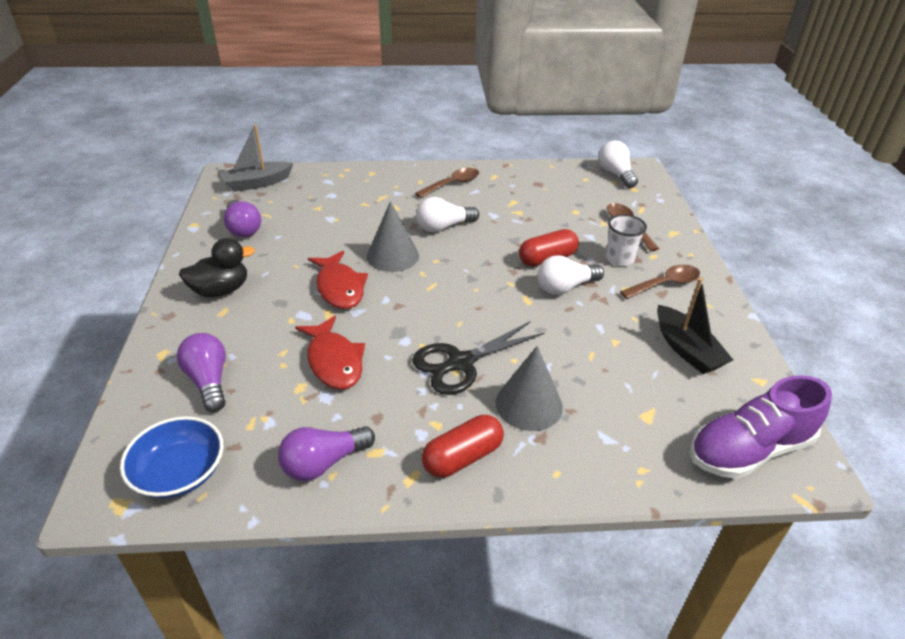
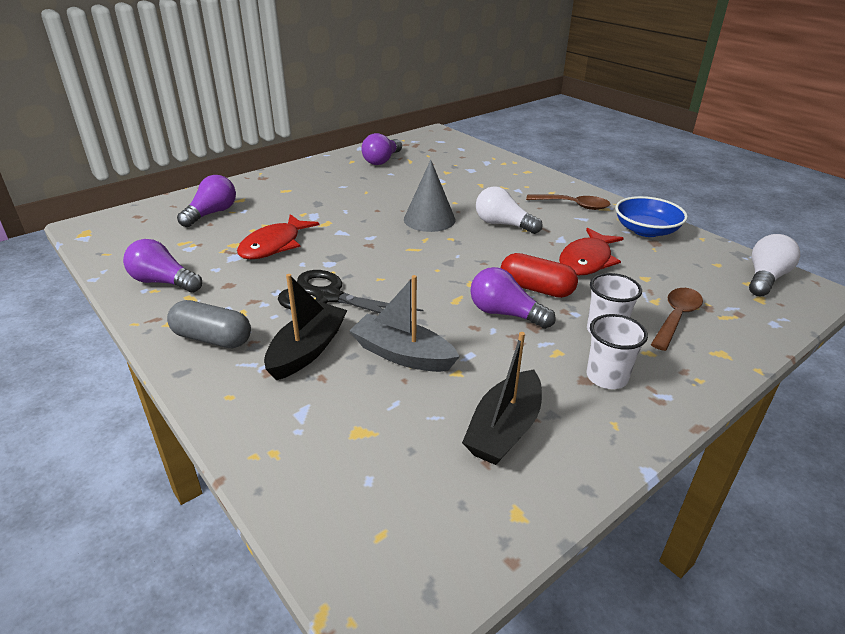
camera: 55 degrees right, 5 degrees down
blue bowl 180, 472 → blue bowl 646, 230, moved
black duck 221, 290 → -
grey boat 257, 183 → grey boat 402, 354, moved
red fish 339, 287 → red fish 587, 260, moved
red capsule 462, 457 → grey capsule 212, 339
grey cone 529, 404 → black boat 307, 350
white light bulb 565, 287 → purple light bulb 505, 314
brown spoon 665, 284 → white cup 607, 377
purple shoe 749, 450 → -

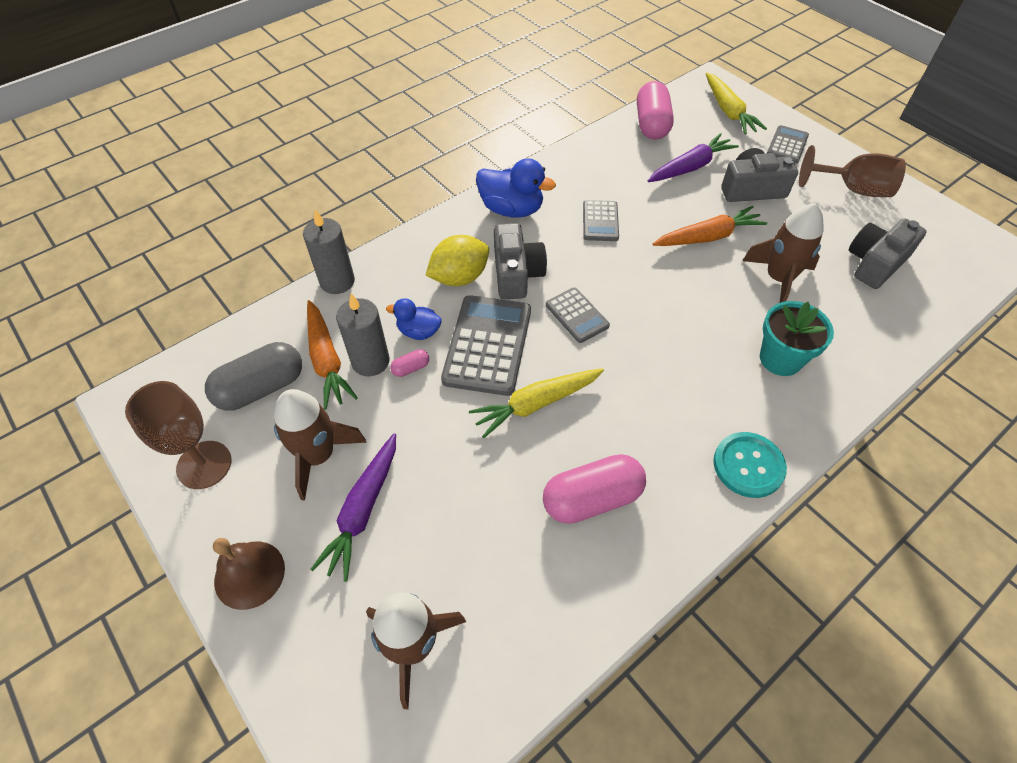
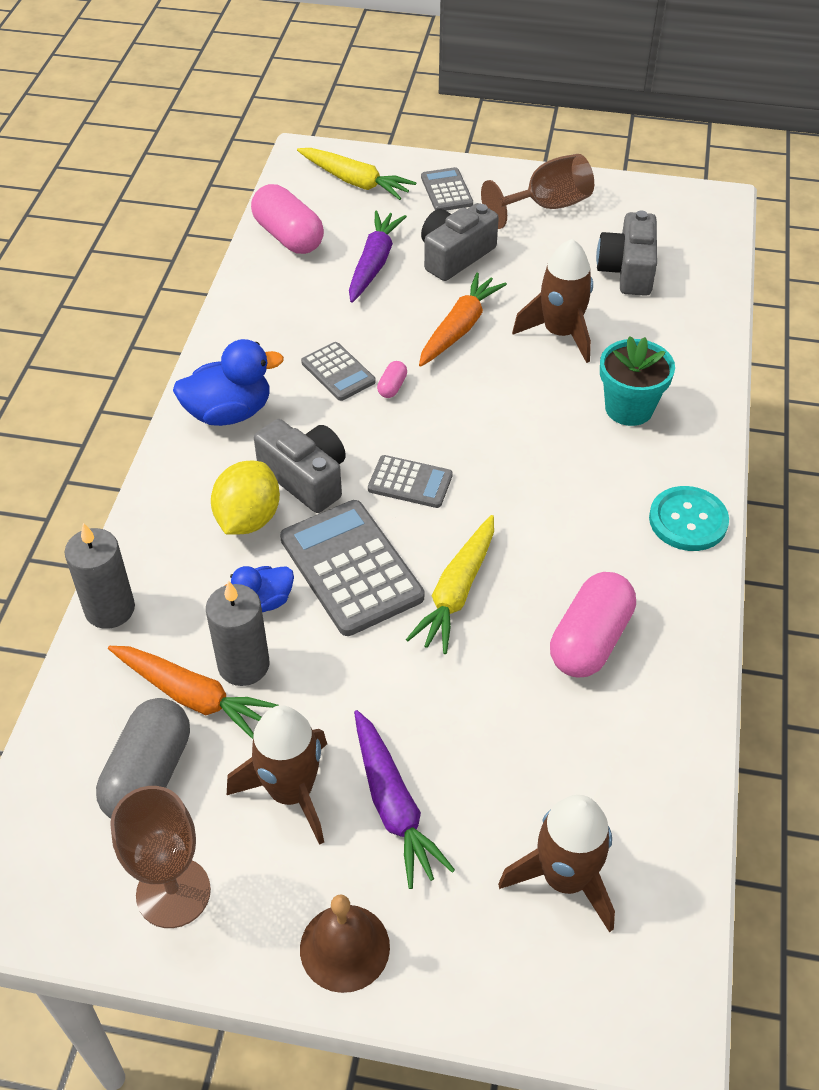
camera: 40 degrees left, 5 degrees down
pink capsule 411, 368 → pink capsule 392, 387, moved

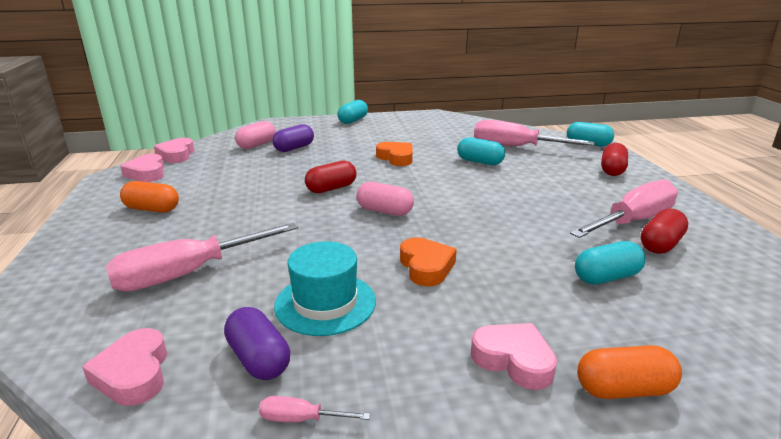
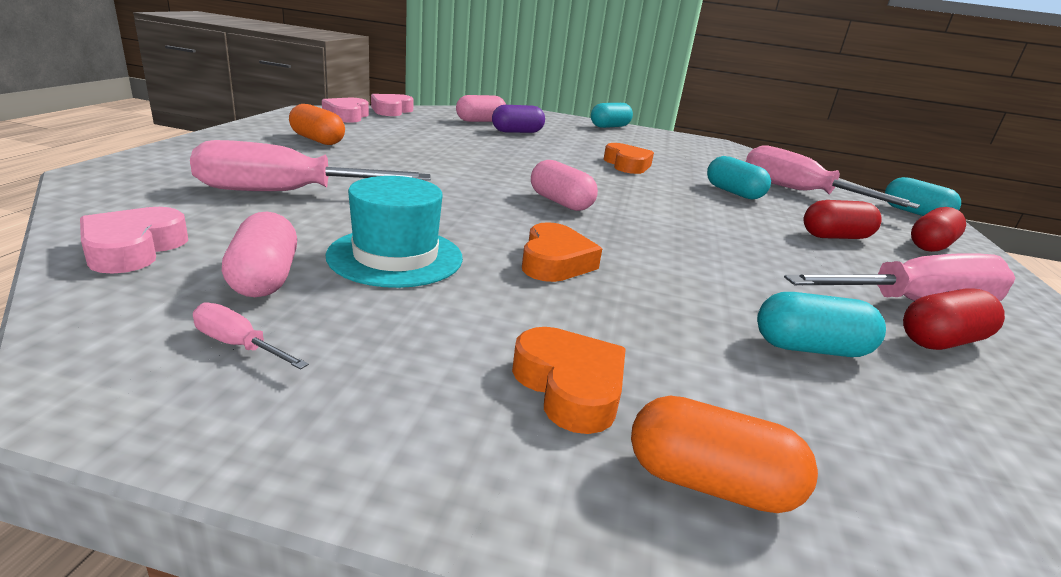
camera: 20 degrees right, 0 degrees up
purple capsule 258, 359 → pink capsule 264, 278
red capsule 331, 188 → red capsule 835, 237, moved
pink heart 514, 360 → orange heart 570, 387

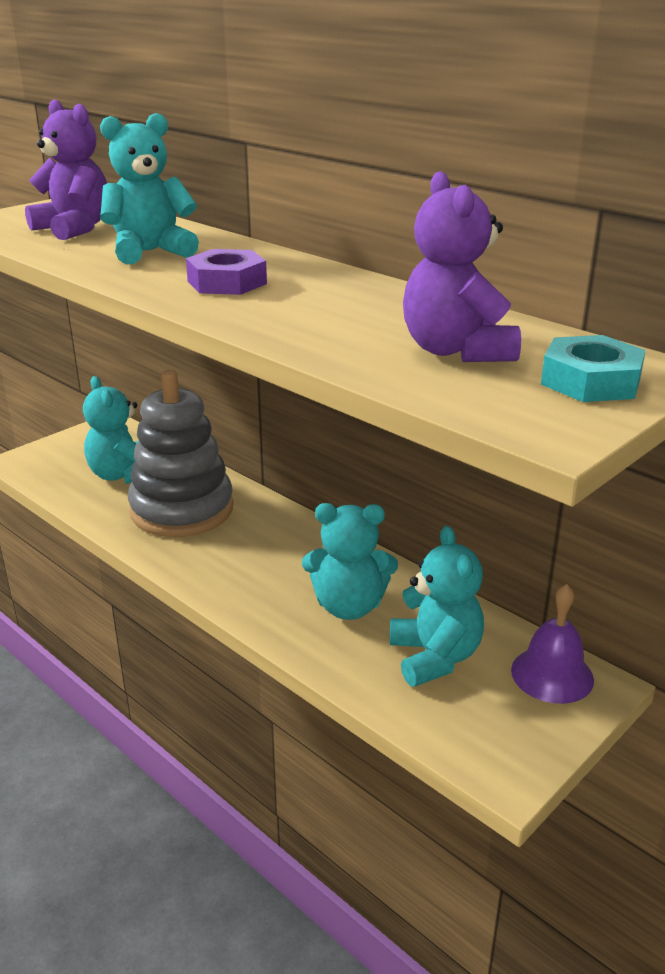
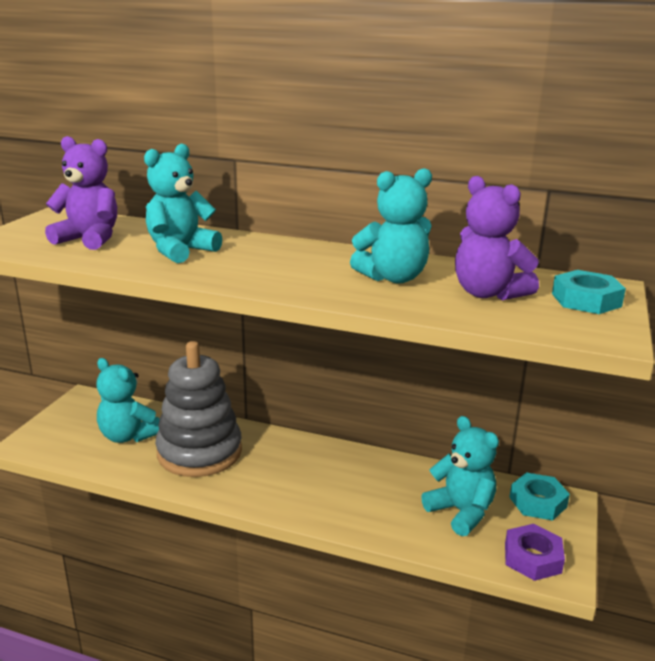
camera: 25 degrees left, 5 degrees down
purple nut 227, 282 → purple nut 532, 558, moved
turquoise teddy bear 349, 606 → turquoise teddy bear 393, 278, moved
purple bell 552, 674 → turquoise nut 537, 502

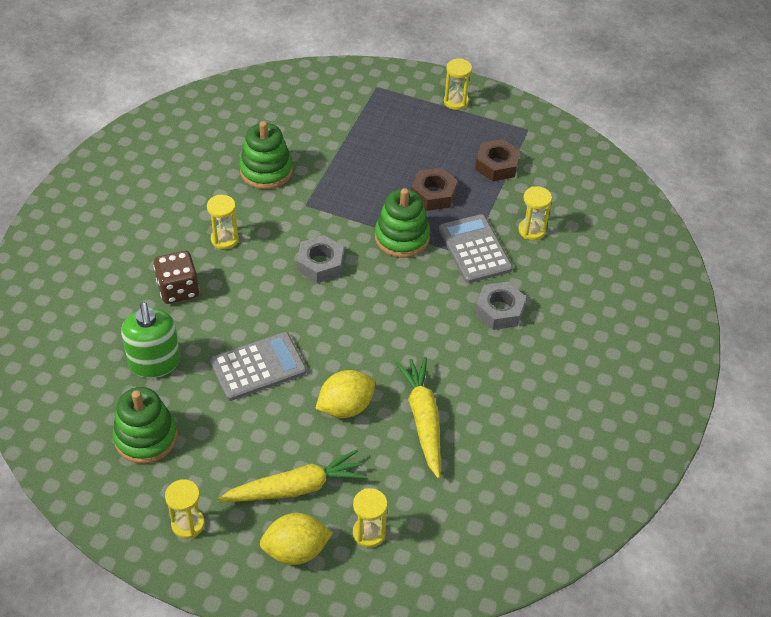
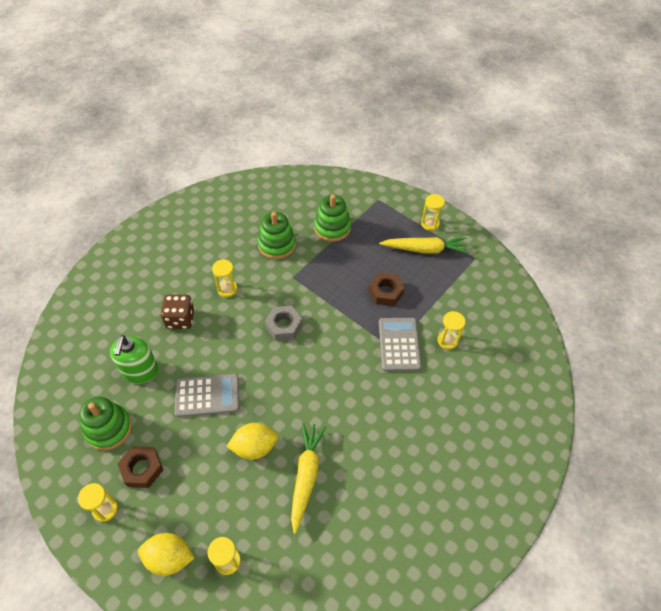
camera: 20 degrees right, 5 degrees up
yellow carrot 295, 488 → yellow carrot 424, 249, moved
green stacking toy 402, 237 → green stacking toy 332, 227, moved
brown nut 497, 165 → brown nut 142, 469, moved
grey nut 499, 310 → -

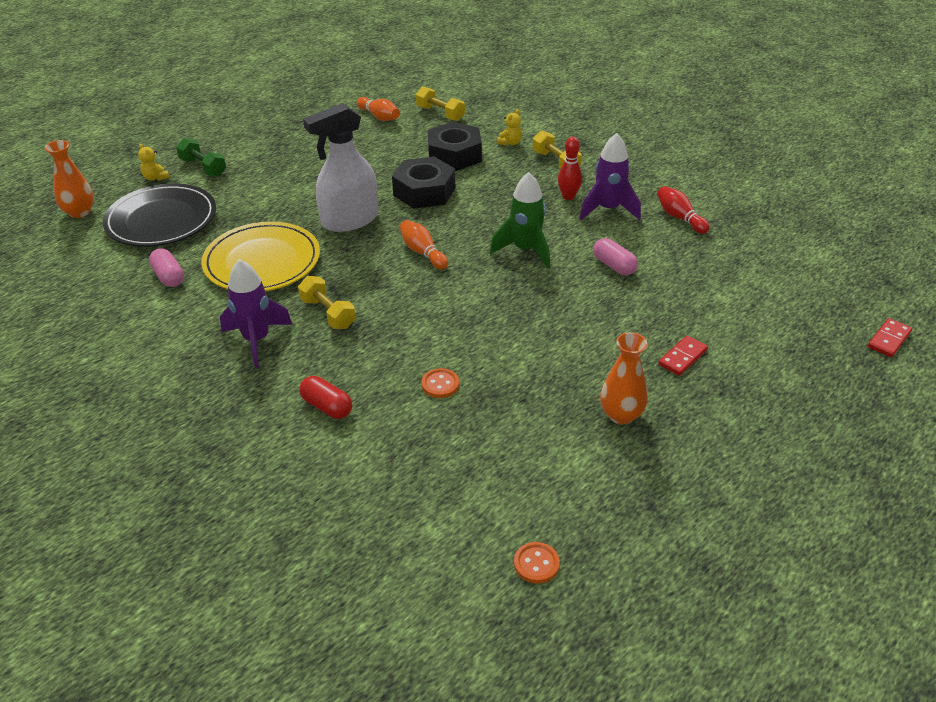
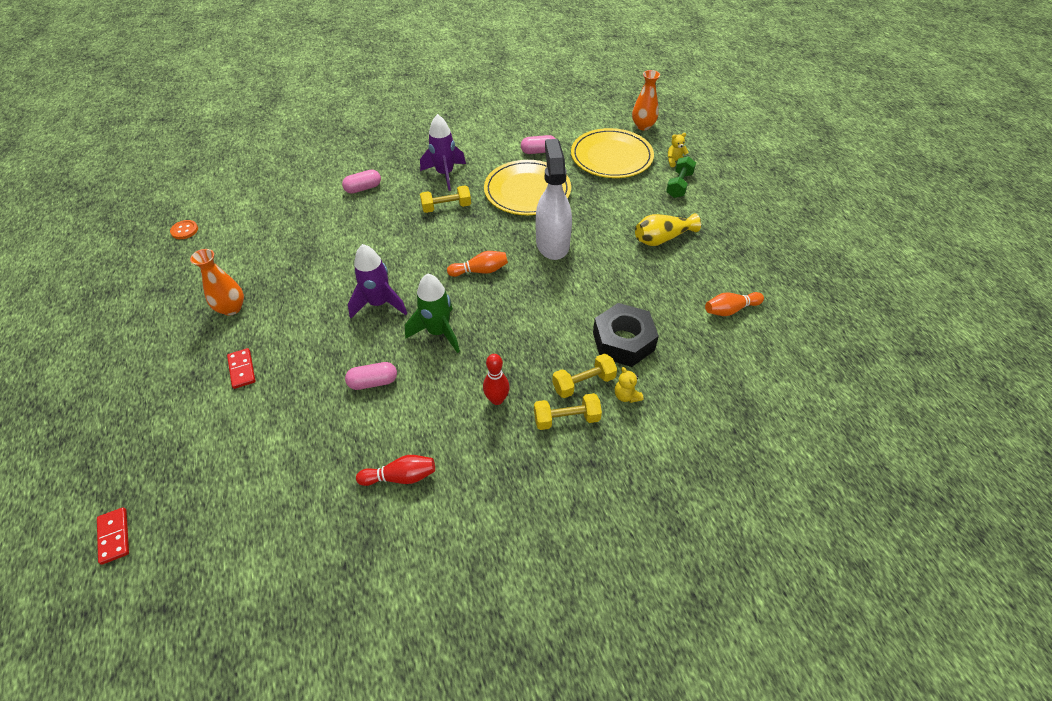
camera: 115 degrees right, 10 degrees up
black plate 161, 220 → yellow plate 611, 157
green dumbbell 203, 167 → green dumbbell 679, 185, 45 degrees counterclockwise
red capsule 327, 406 → pink capsule 363, 188
black nut 424, 191 → -
yellow dumbbell 440, 113 → yellow dumbbell 583, 383, moved
orange button 440, 384 → -
purple rocket 608, 209 → purple rocket 379, 304, moved
- → yellow vase 662, 238

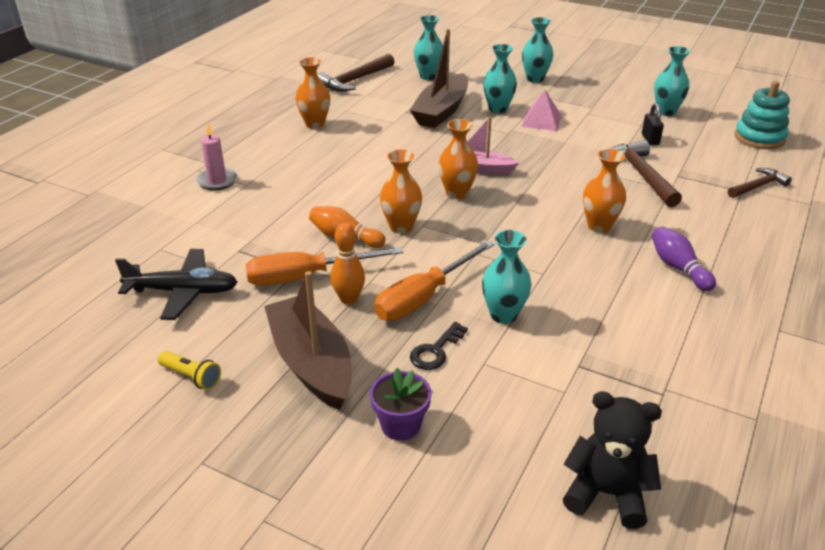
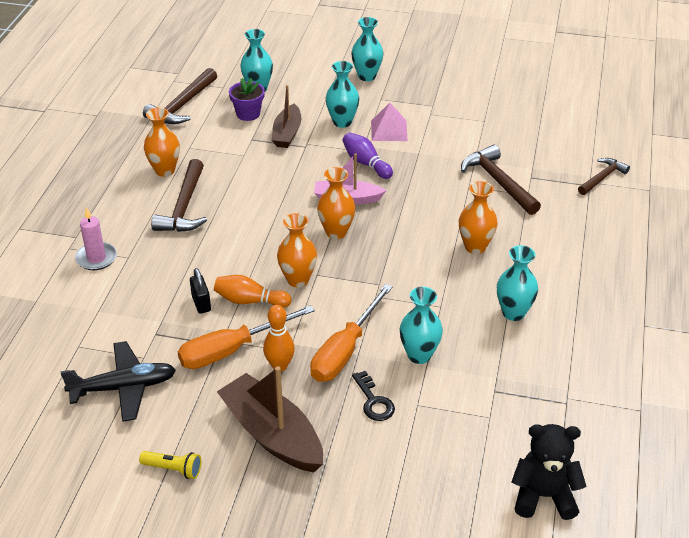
camera: 15 degrees left, 5 degrees up
purple flower pot 400, 425 → purple flower pot 248, 114, moved
brown boat 441, 111 → brown boat 287, 133, x0.63
black key 436, 351 → black key 373, 401, 45 degrees counterclockwise
black padlock 650, 139 → black padlock 201, 303, moved
purple bowling pin 678, 268 → purple bowling pin 366, 163, moved
turquoise vase 666, 111 → turquoise vase 513, 313, moved
turquoise stacking toy 759, 138 → -
- → brown hammer 184, 207

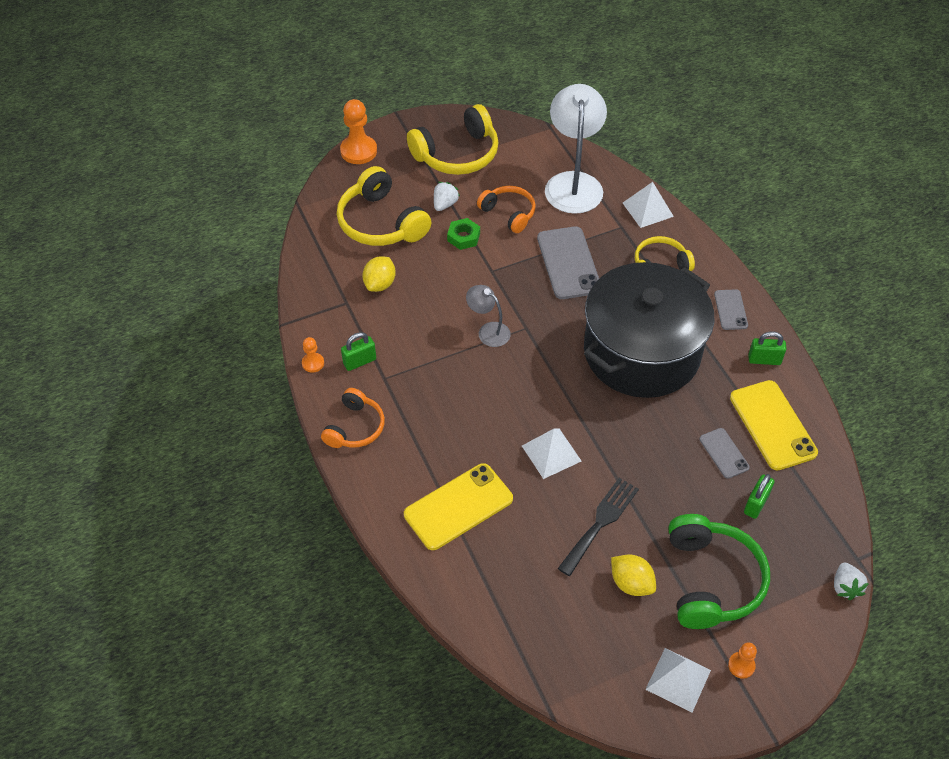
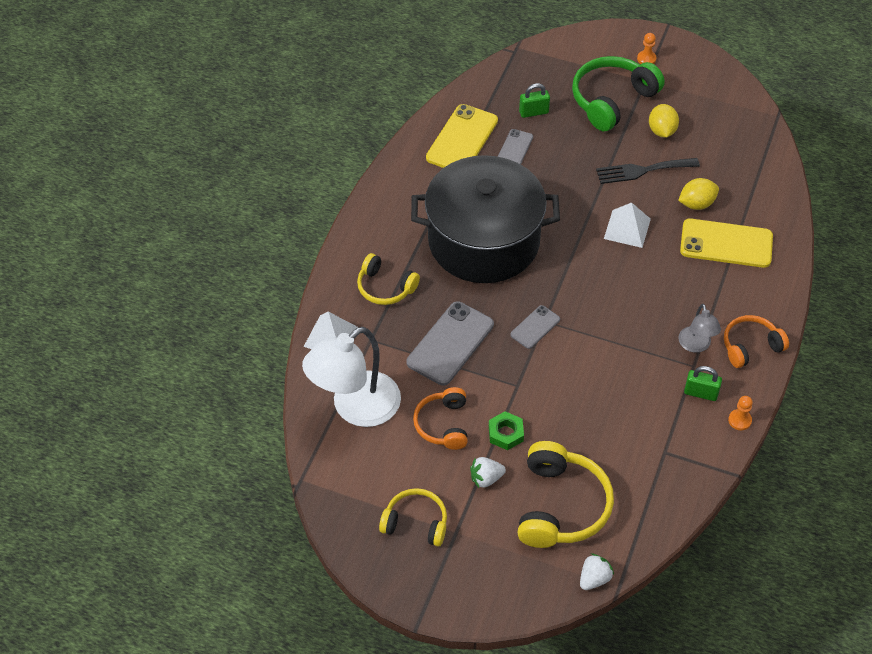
camera: 135 degrees left, 0 degrees up
orange pawn 358, 151 → -
yellow lemon 380, 284 → yellow lemon 696, 204, moved
yellow headphones 457, 154 → yellow headphones 416, 523, x0.61
grey lamp 488, 331 → grey lamp 696, 345, moved
white pyramid 678, 679 → -
grey phone 730, 310 → grey phone 535, 327, moved
green padlock 764, 360 → -
white strawberry 845, 587 → white strawberry 594, 579, moved

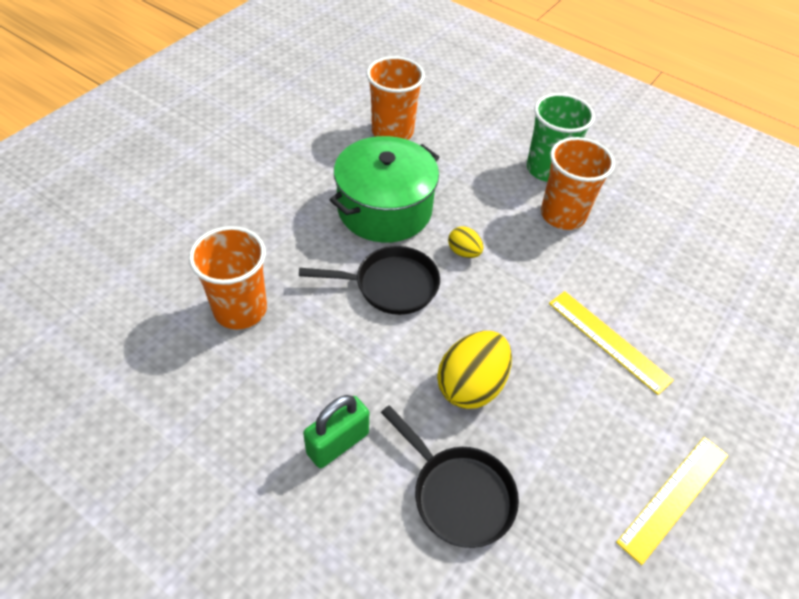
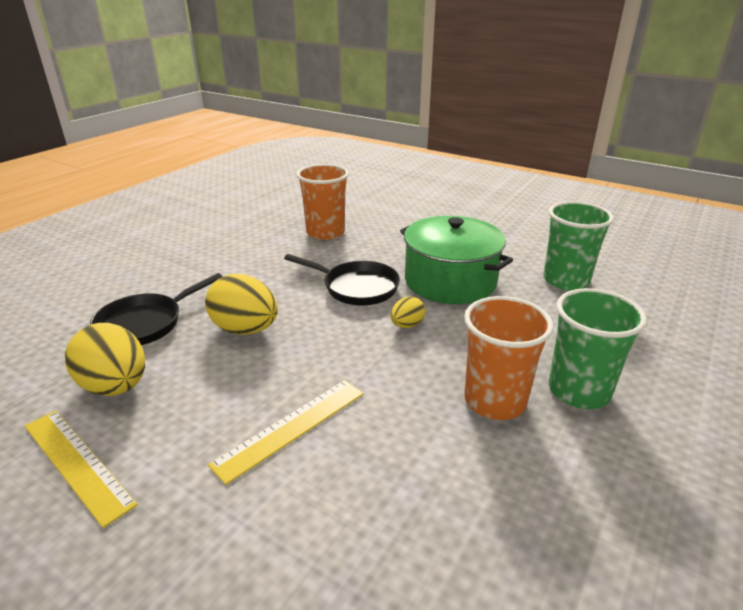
camera: 90 degrees right, 20 degrees down
black pan 391, 285 → black pan 356, 287, 60 degrees counterclockwise
green padlock 338, 443 → -
orange cup 392, 132 → green cup 566, 281
- → yellow egg 116, 386

